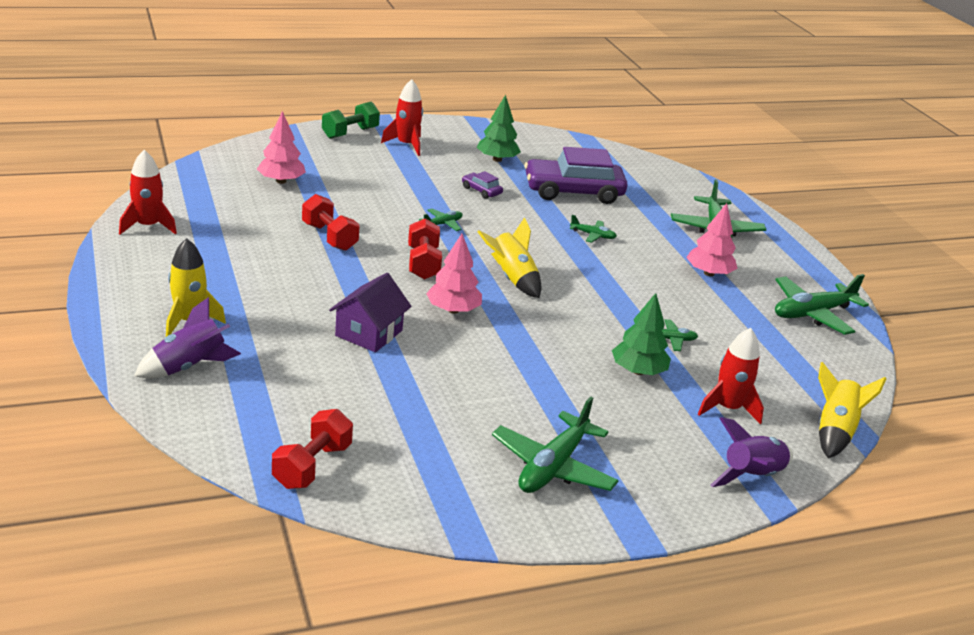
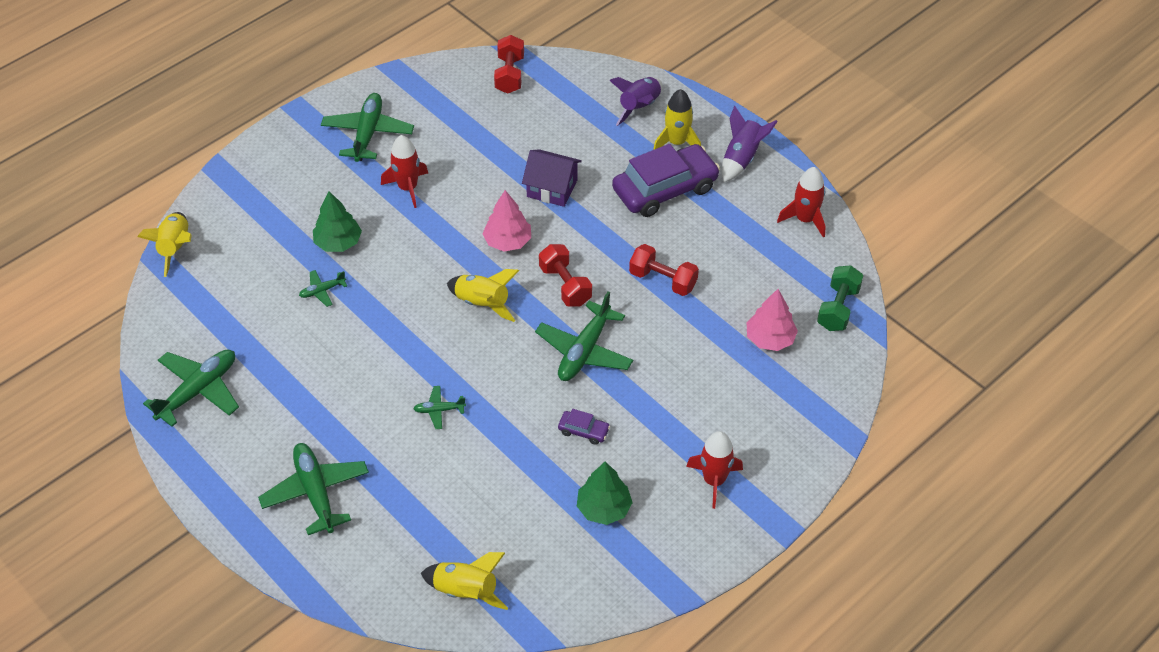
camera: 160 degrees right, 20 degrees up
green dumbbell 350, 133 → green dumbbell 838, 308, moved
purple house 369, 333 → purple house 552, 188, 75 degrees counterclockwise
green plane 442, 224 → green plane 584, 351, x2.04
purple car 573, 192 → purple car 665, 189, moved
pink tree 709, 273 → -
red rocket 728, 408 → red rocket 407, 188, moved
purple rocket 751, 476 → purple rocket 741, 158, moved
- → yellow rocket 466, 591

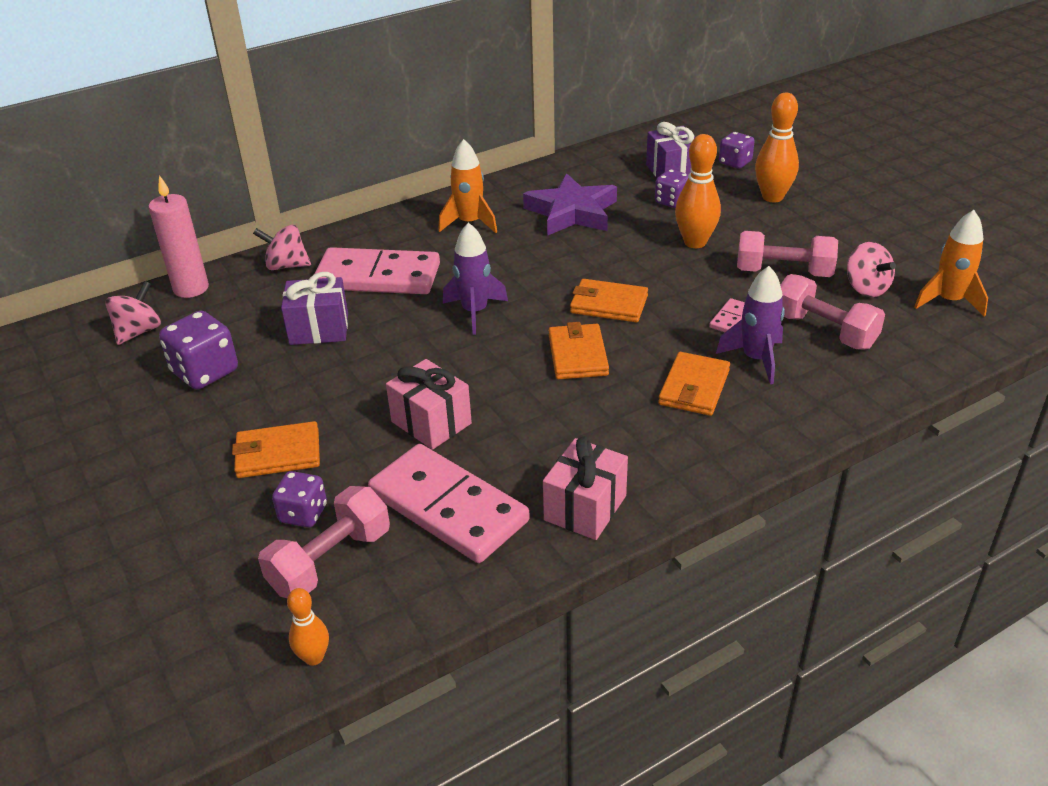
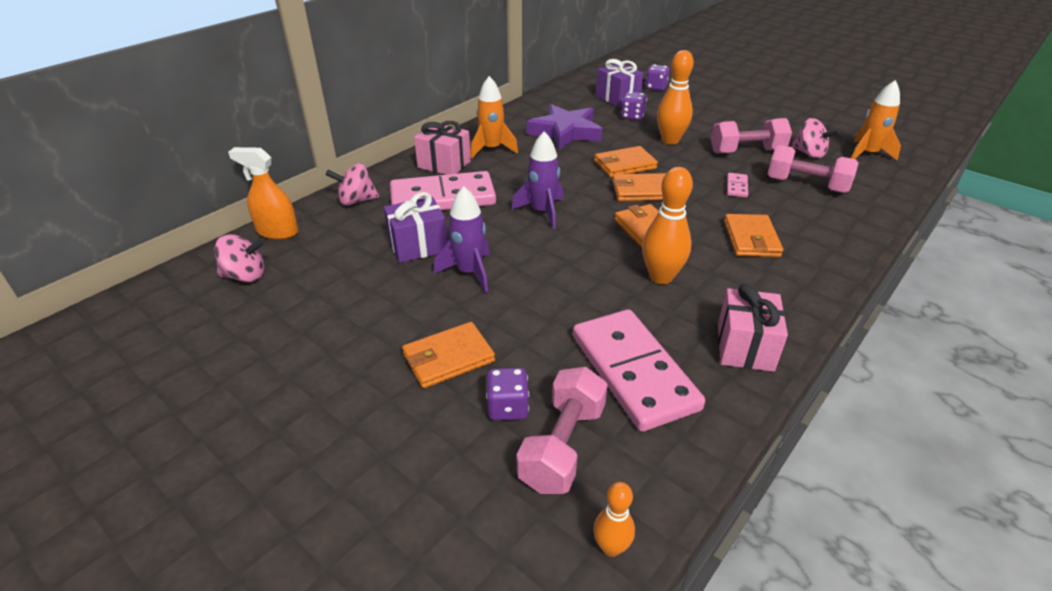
camera: 20 degrees left, 0 degrees up
pink spinning top 138, 331 → pink spinning top 245, 276, 75 degrees clockwise
pink candle 191, 288 → orange spray bottle 277, 232
purple dice 205, 372 → -
pink domino 448, 507 → pink domino 634, 371, 45 degrees clockwise
pink gift 431, 422 → pink gift 444, 164, moved
purple rocket 756, 359 → purple rocket 469, 272, moved
orange bowling pin 772, 197 → orange bowling pin 661, 277, moved
- → orange wallet 625, 165

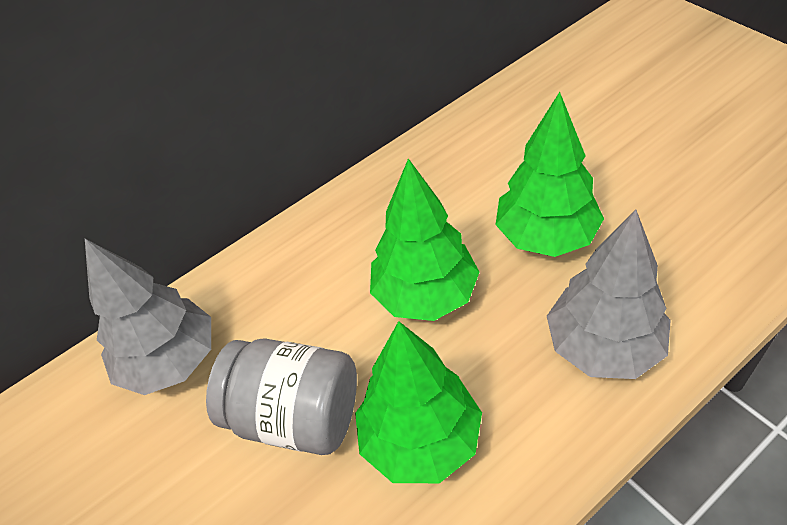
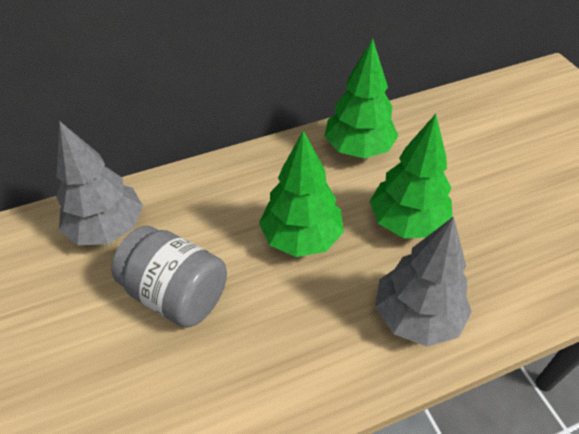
camera: 10 degrees right, 0 degrees up
green tree 420, 440 → green tree 358, 148, moved

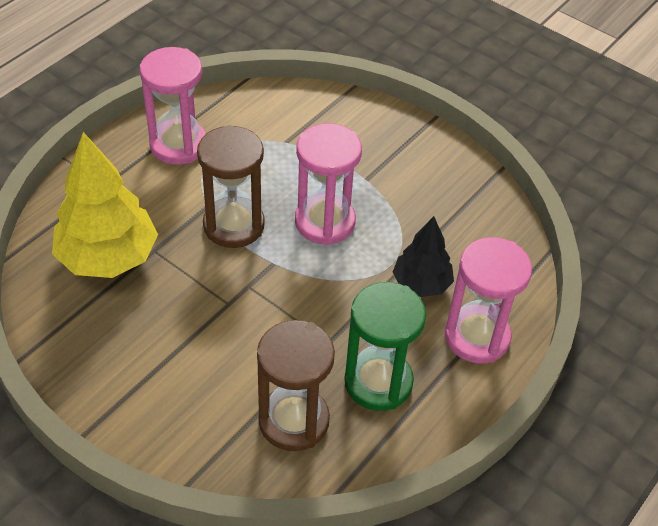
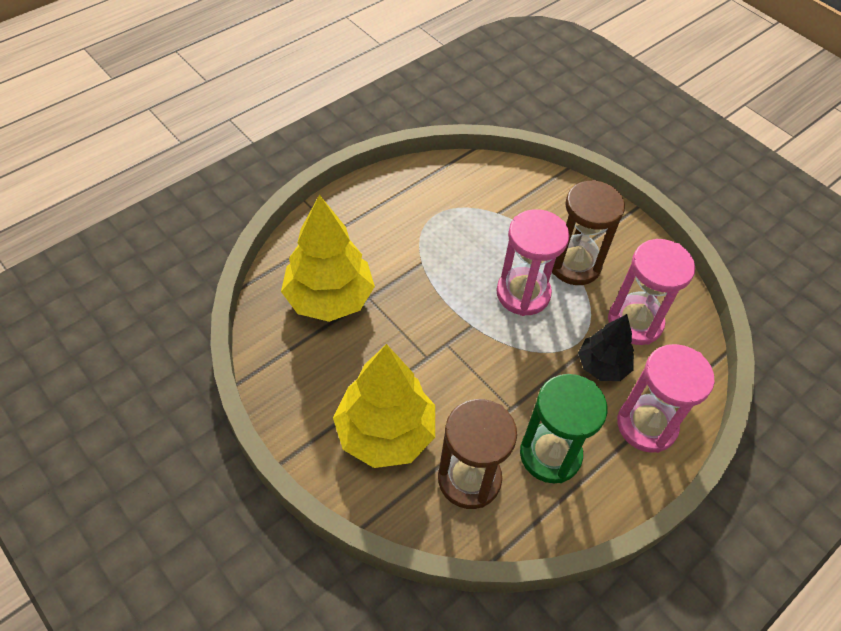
camera: 10 degrees right, 5 degrees up
pink hourglass 178, 145 → pink hourglass 635, 322, moved
brown hourglass 234, 225 → brown hourglass 574, 265, moved
- → yellow tree 385, 433

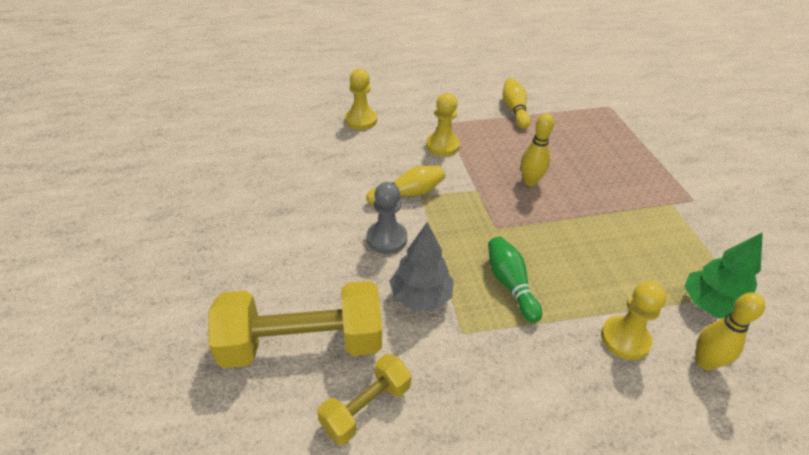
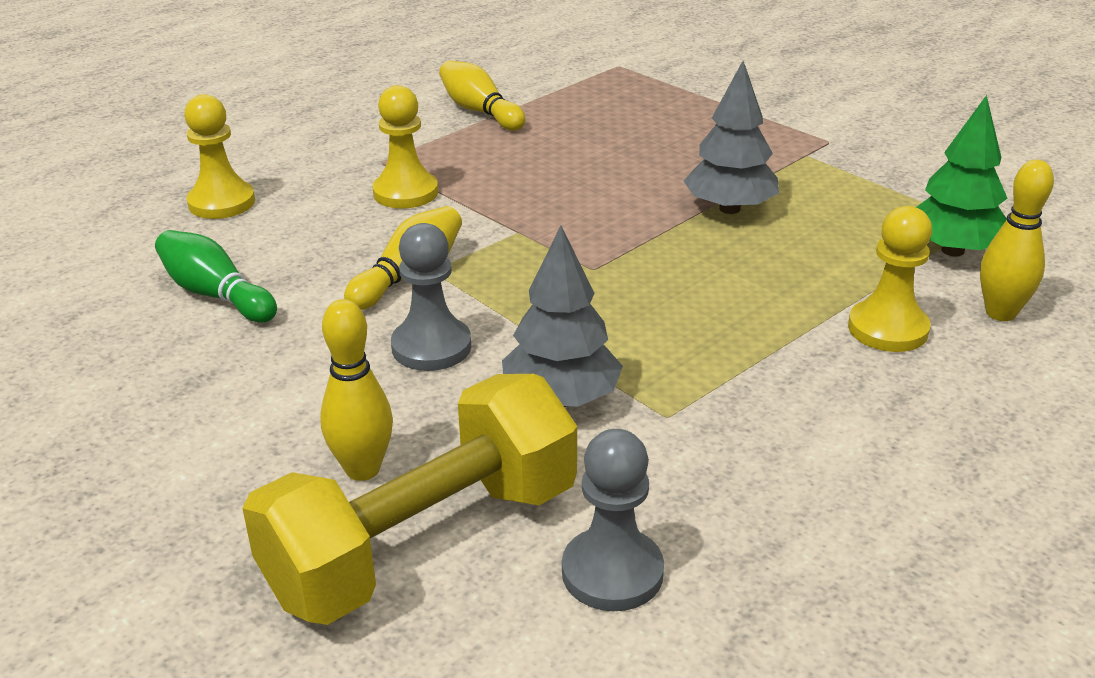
camera: 30 degrees left, 10 degrees down
yellow dumbbell 366, 407 → grey pawn 612, 572
green bowling pin 510, 284 → green bowling pin 216, 295, moved
yellow bowling pin 530, 181 → yellow bowling pin 363, 469, moved
- → grey tree 730, 209

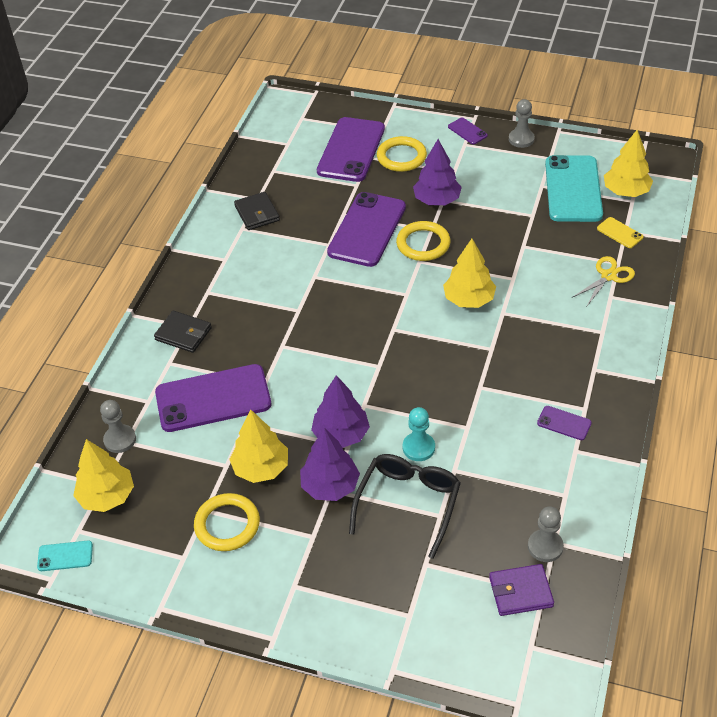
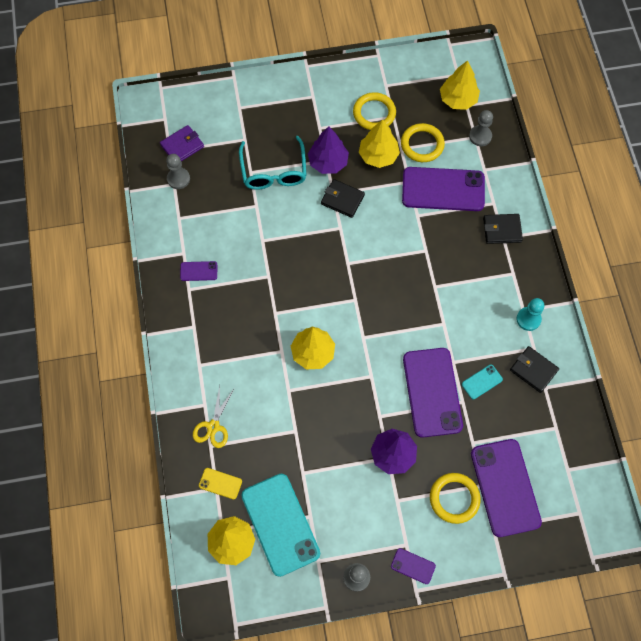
camera: 150 degrees right, 20 degrees up
turquoise phone 65, 556 → turquoise phone 482, 382, moved
purple phone 213, 399 → purple phone 443, 189, 45 degrees clockwise
purple tree 341, 434 → black wallet 342, 199
black glasses 408, 502 → turquoise glasses 274, 172
yellow ring 423, 244 → yellow ring 422, 144, moved
turquoise pawn 418, 448 → turquoise pawn 528, 319, moved

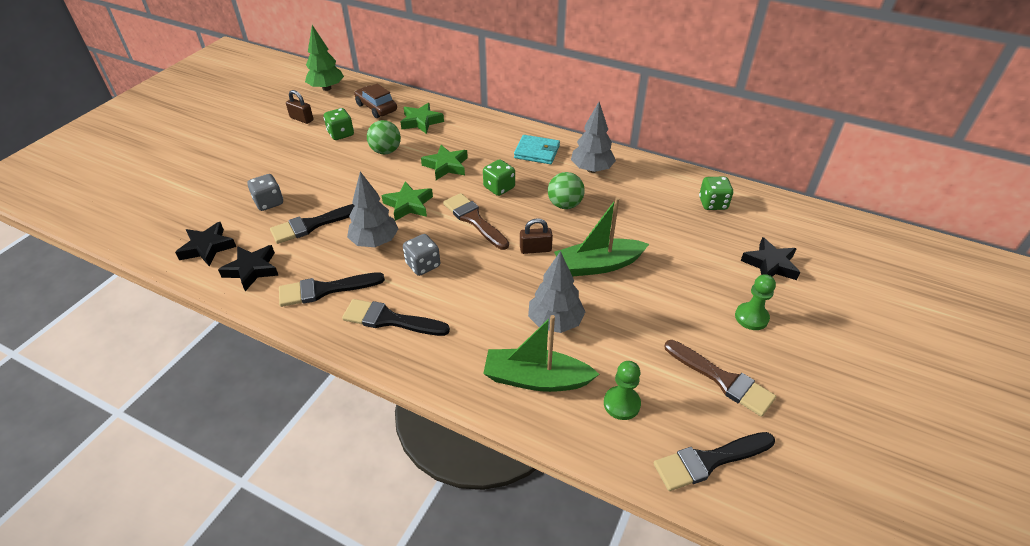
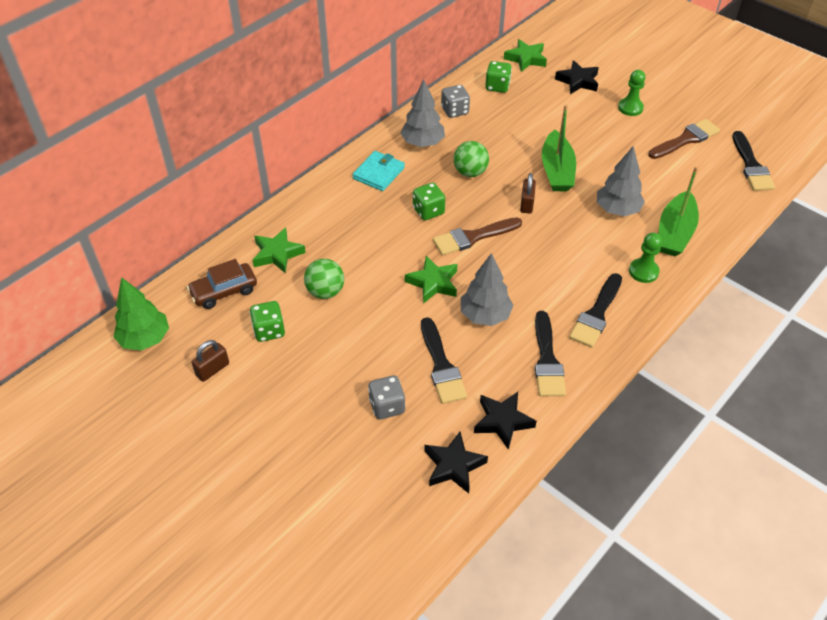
camera: 75 degrees left, 5 degrees up
grey dice 423, 265 → grey dice 455, 111, moved
green star 446, 166 → green star 526, 59, moved
green pawn 621, 404 → green pawn 643, 271, moved

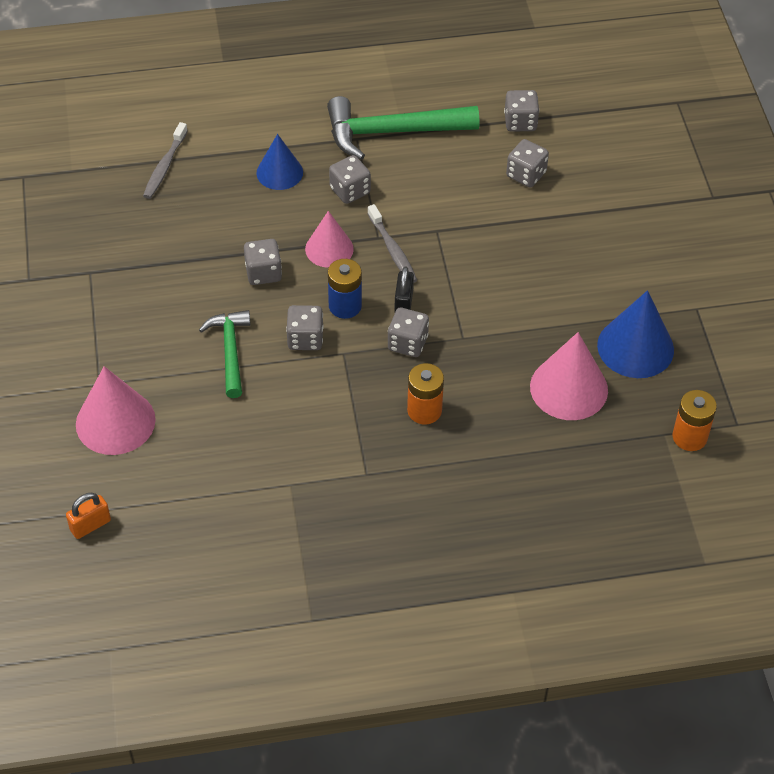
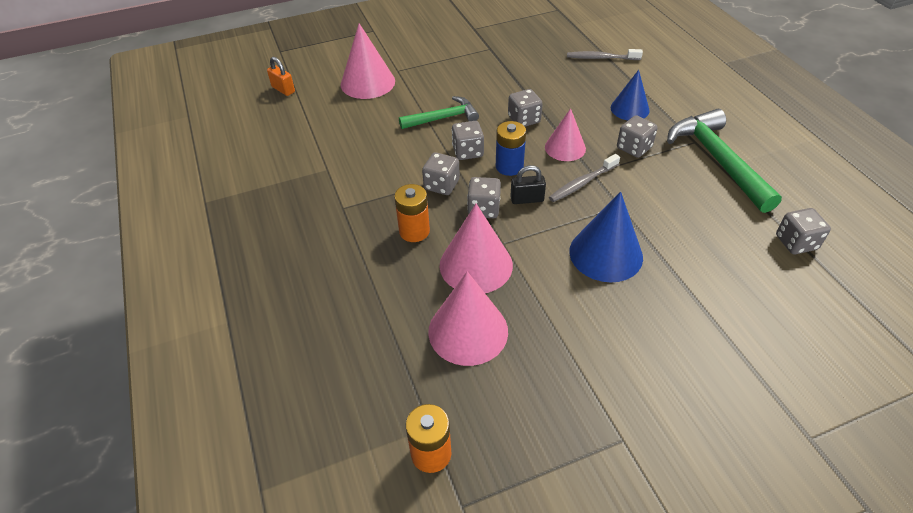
camera: 80 degrees right, 5 degrees down
grey dice 526, 174 → grey dice 441, 185, moved
blue cone 635, 347 → blue cone 606, 254, moved
- → pink cone 476, 265

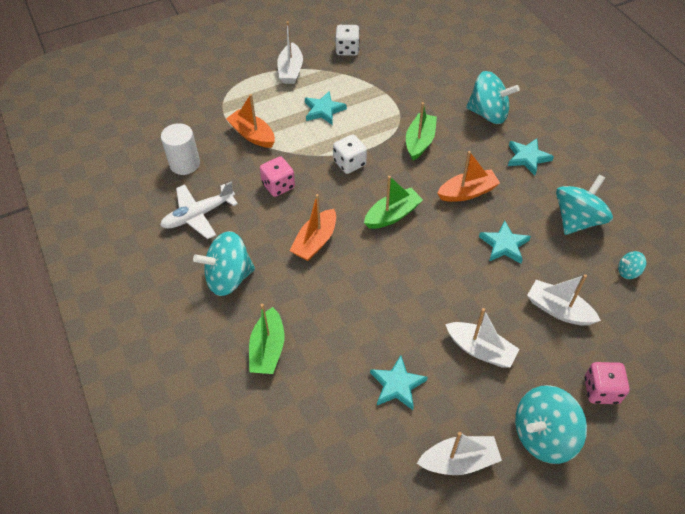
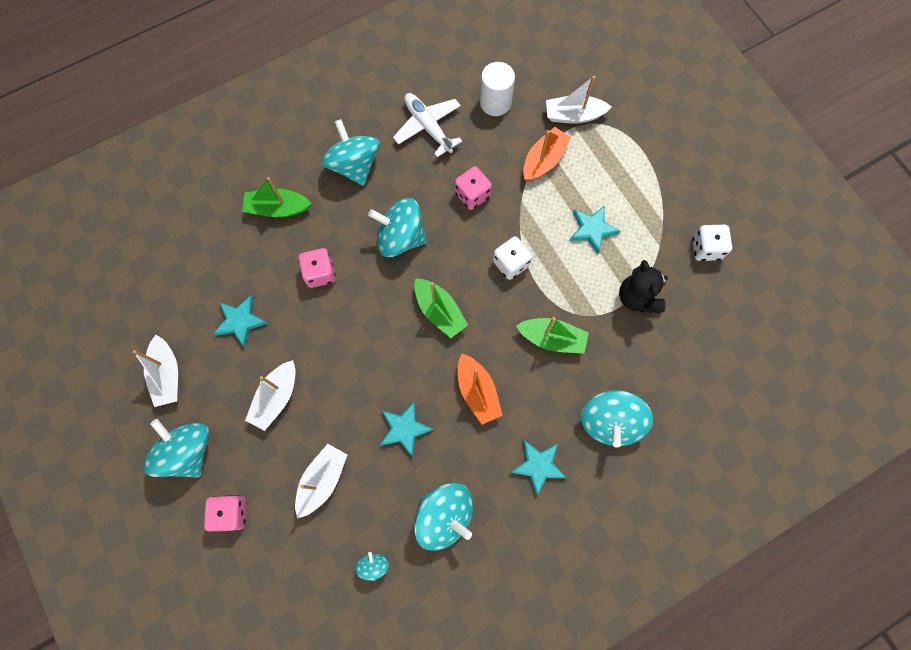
camera: 85 degrees right, 20 degrees up
white boat 290, 70 → white boat 574, 115, moved
orange boat 315, 241 → turquoise spinning top 400, 237
- → pink dice 320, 273
- → black teddy bear 637, 297

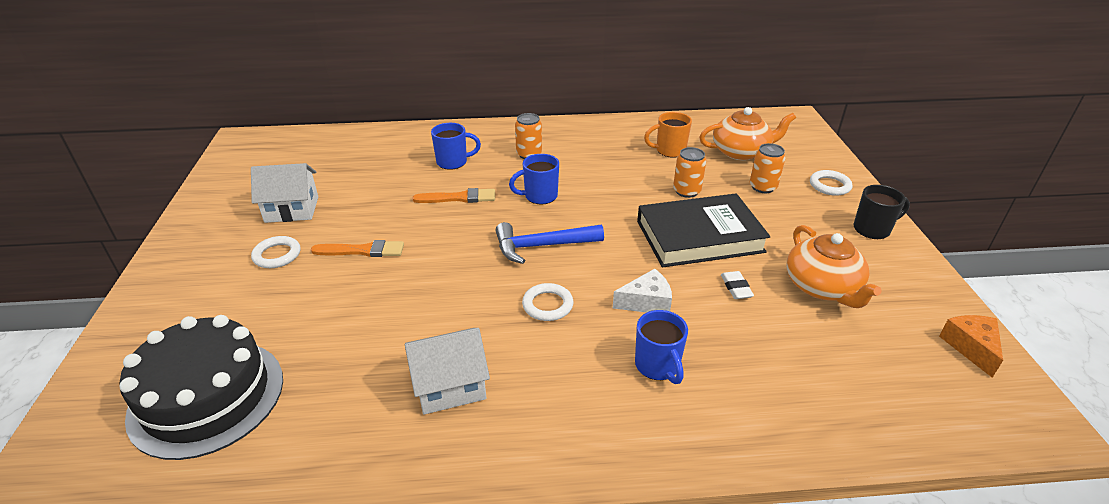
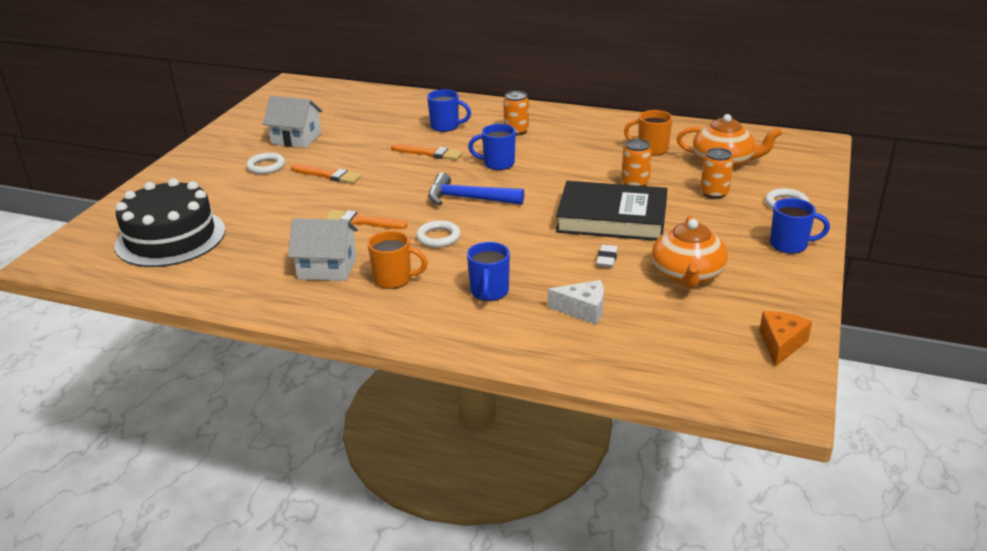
camera: 25 degrees right, 5 degrees down
white cheese 646, 302 → white cheese 583, 310, moved
black mug 872, 229 → blue mug 790, 245
- → orange brush 362, 221
- → orange mug 394, 279

